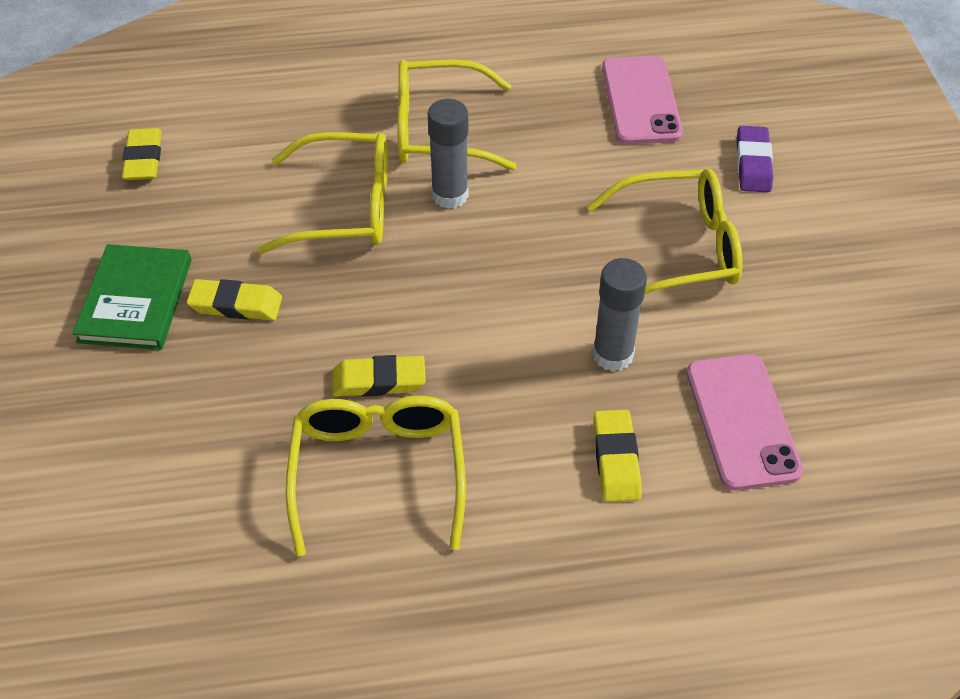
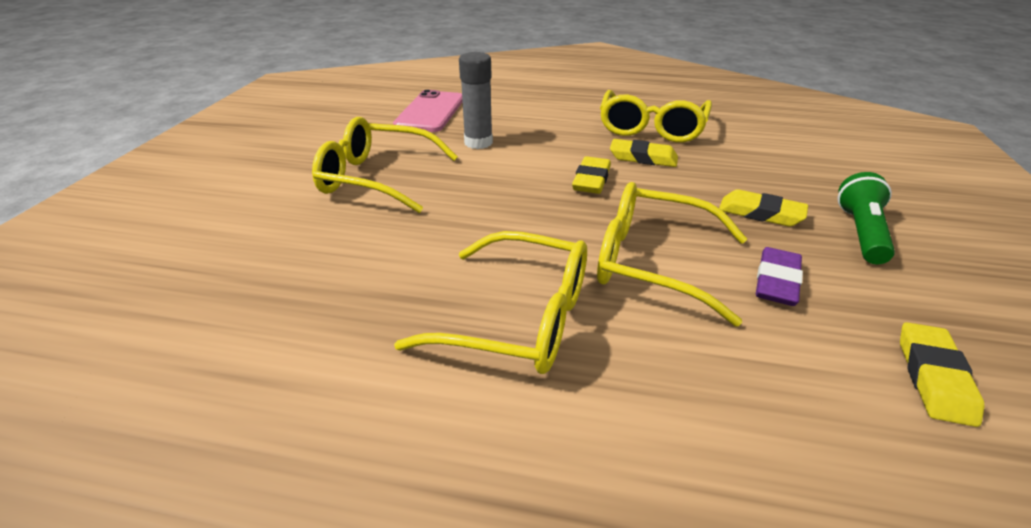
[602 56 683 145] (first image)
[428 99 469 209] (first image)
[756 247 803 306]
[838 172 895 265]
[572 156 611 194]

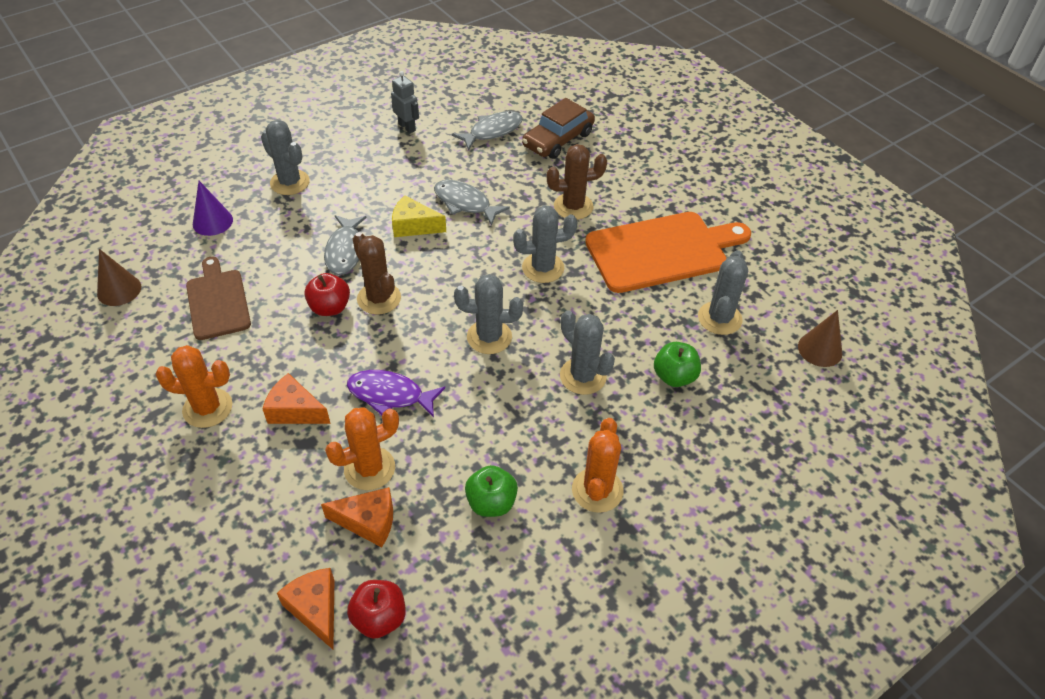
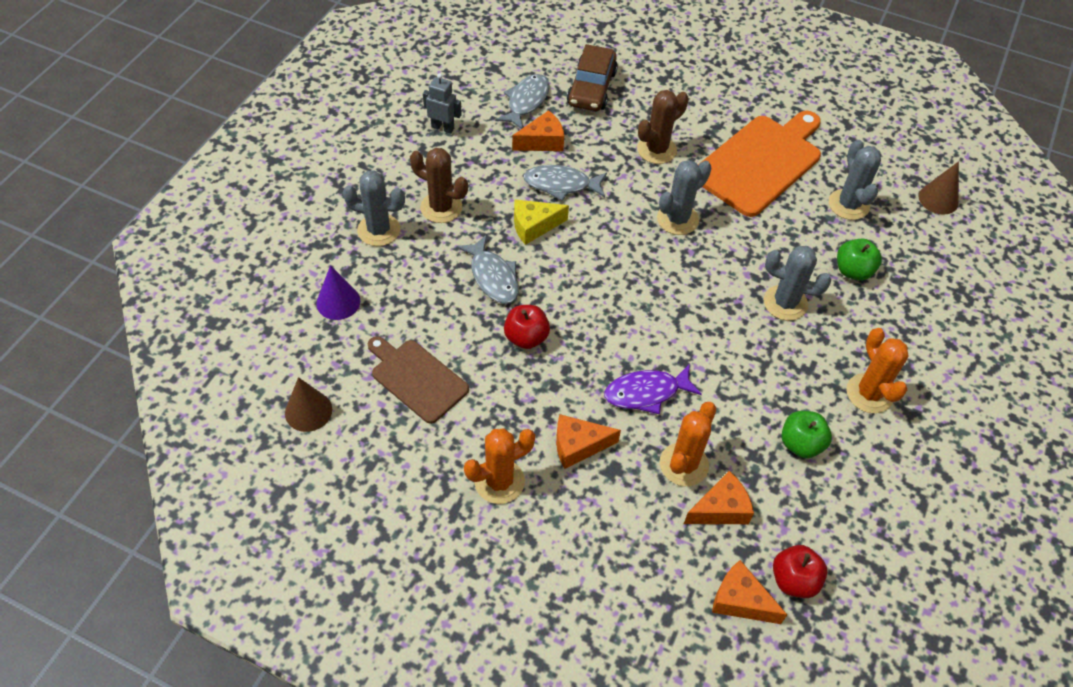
[410 148 468 223]
[454 274 523 354] (first image)
[512 110 564 151]

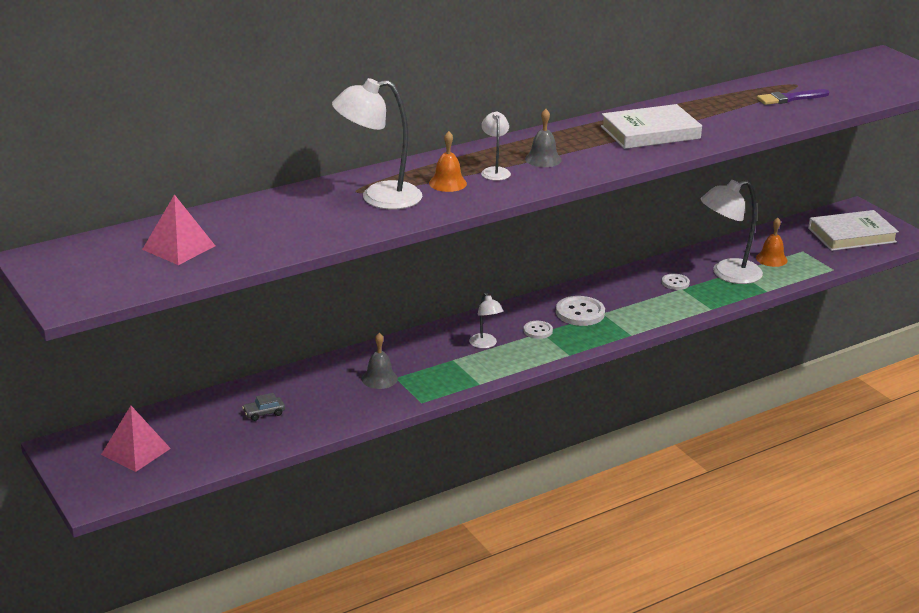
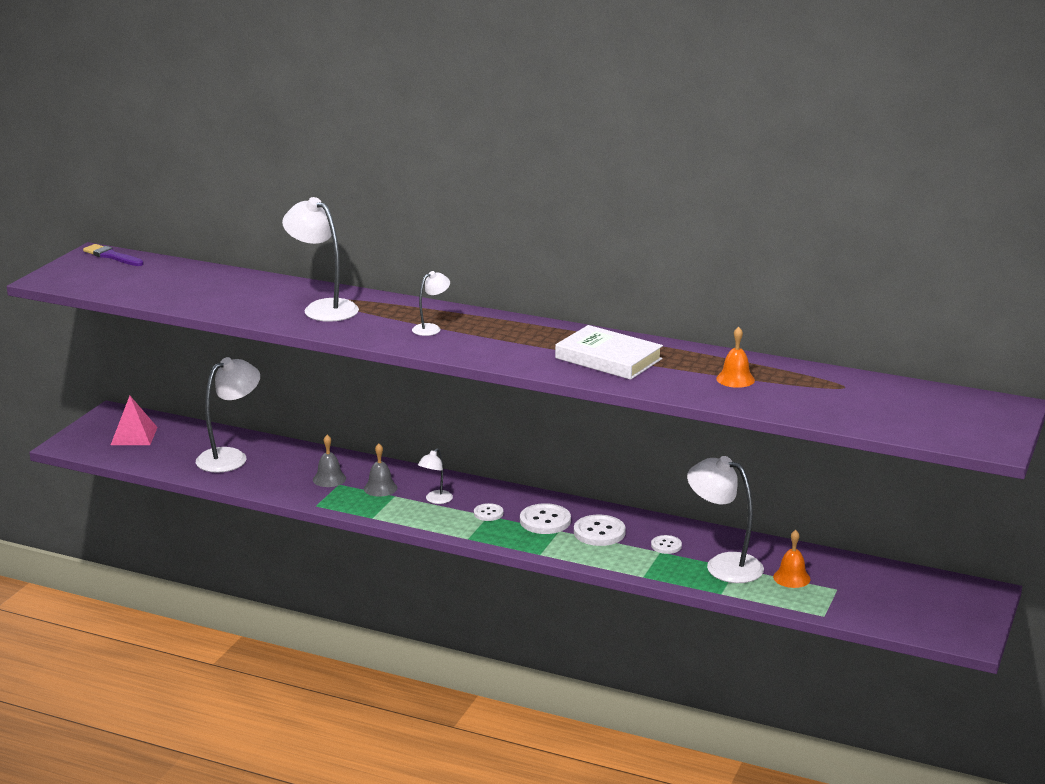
[83 244 144 266]
[364 444 397 497]
[716 327 755 388]
[142 194 215 265] (first image)
[808 210 899 251] (first image)
[196 357 260 473]
[574 515 626 546]

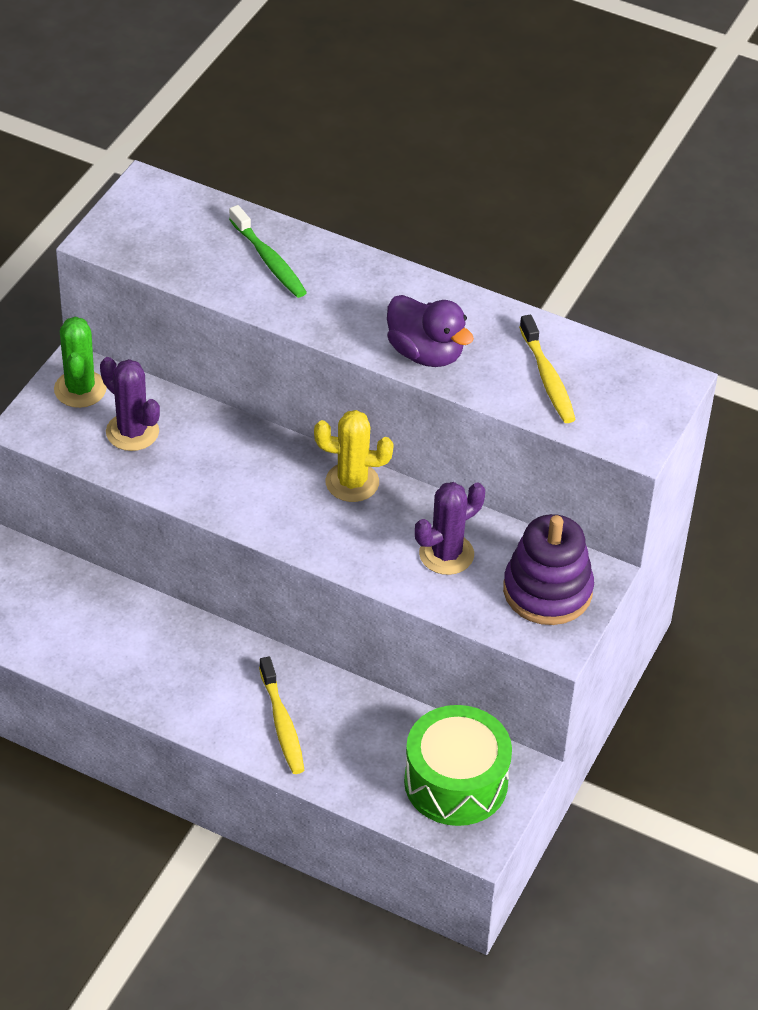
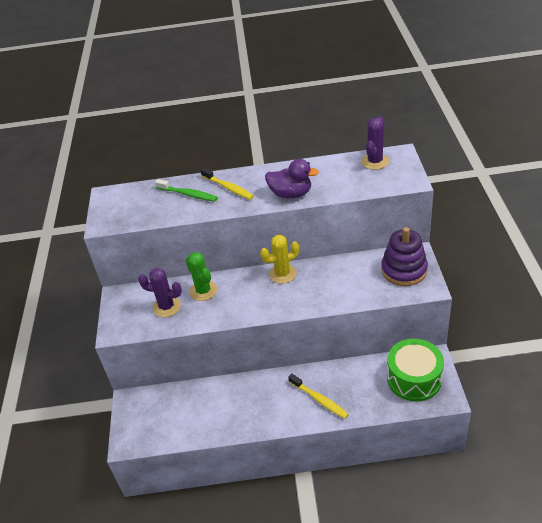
[200 167 254 200]
[186 252 217 301]
[361 117 389 170]

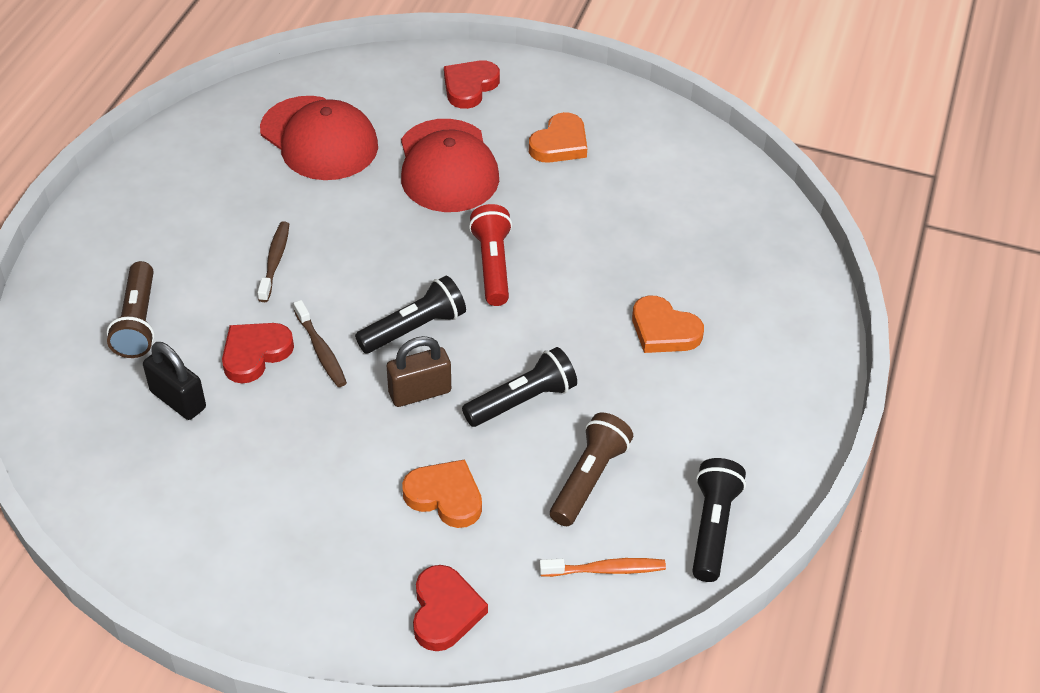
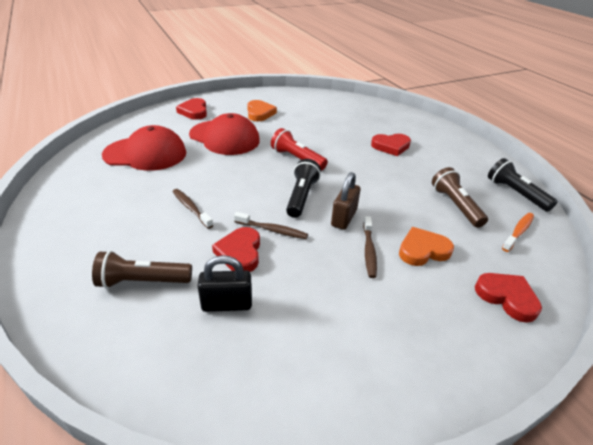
[92 251 192 289]
[371 134 411 156]
[462 347 577 427] (first image)
[363 216 377 278]

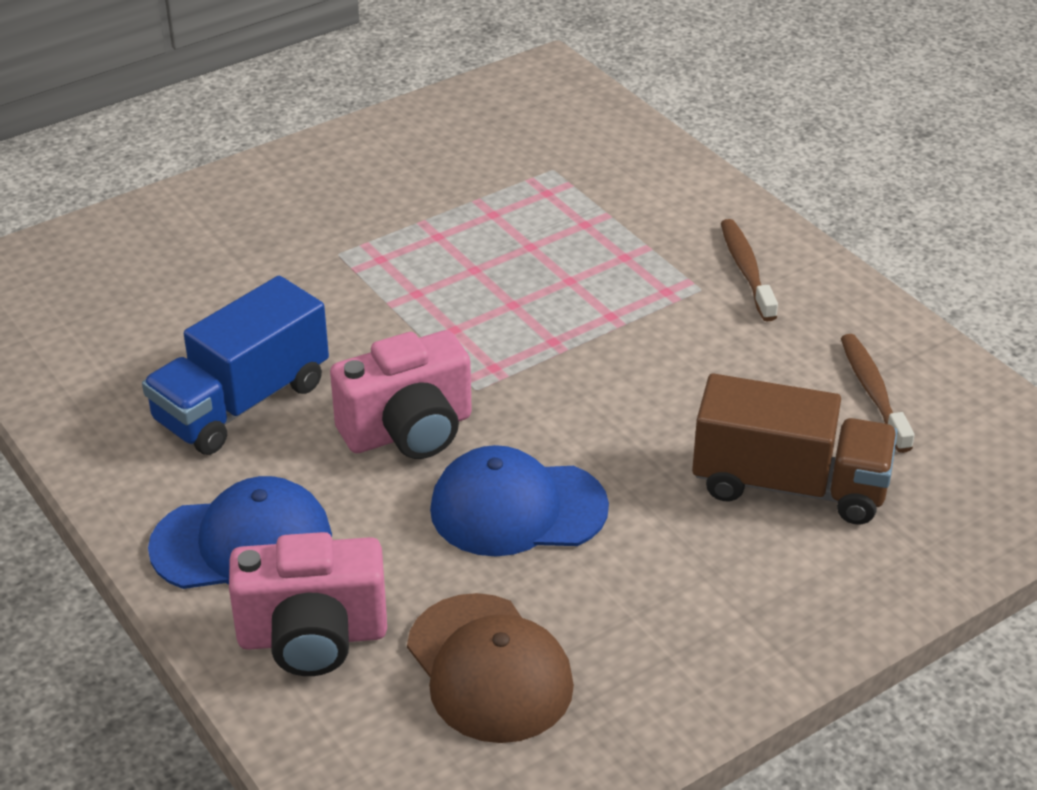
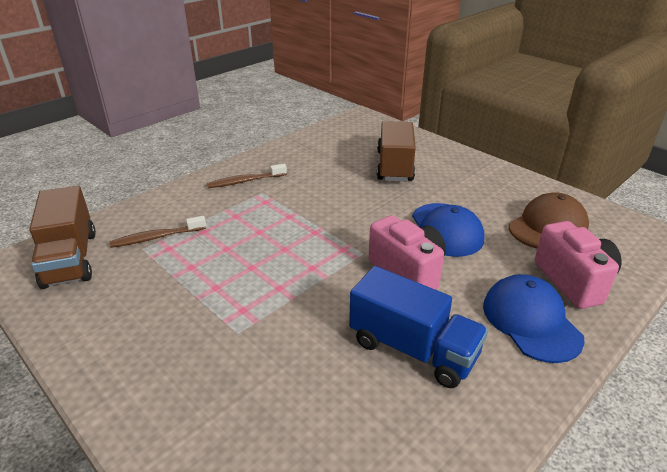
[109 216 206 248]
[29 186 96 289]

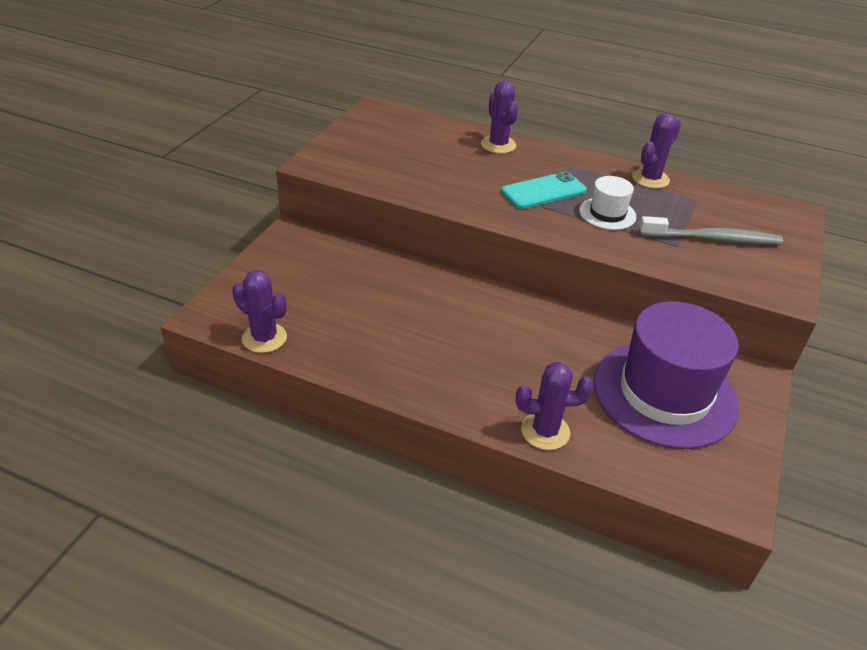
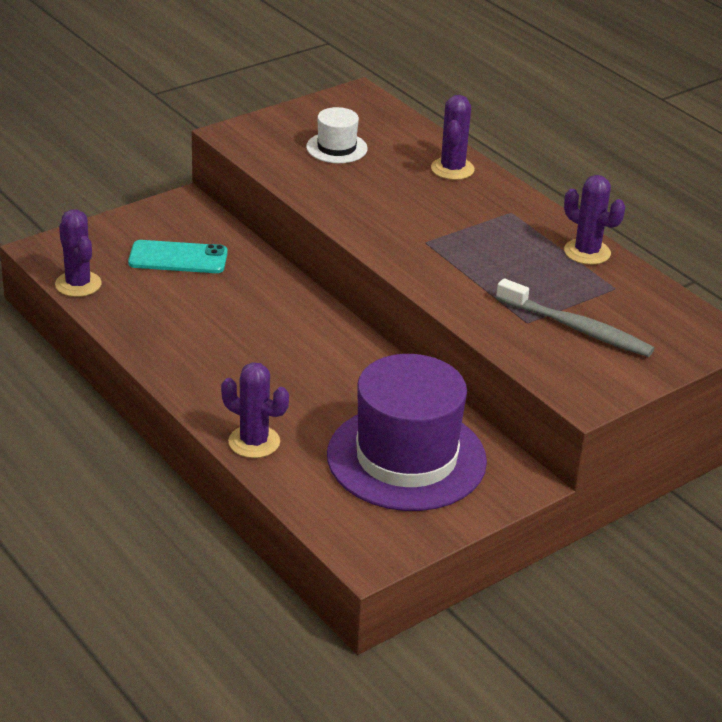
[564 175 625 265]
[128 240 228 273]
[306 107 368 163]

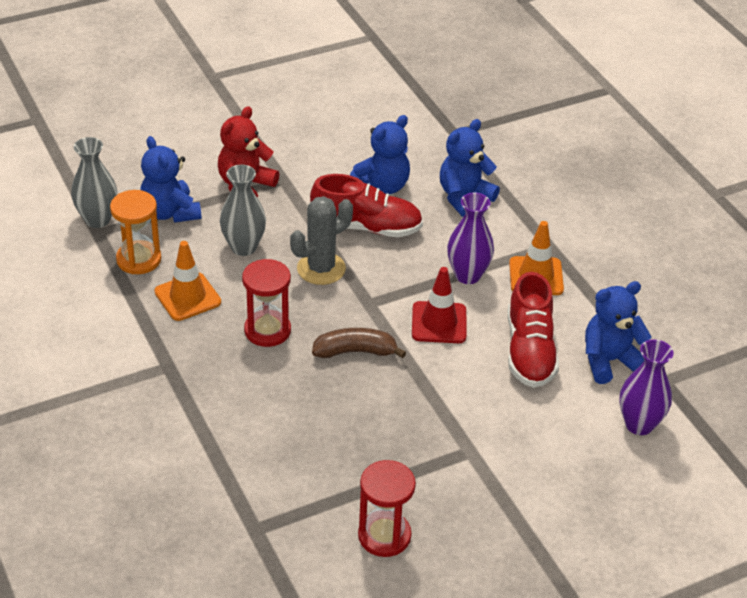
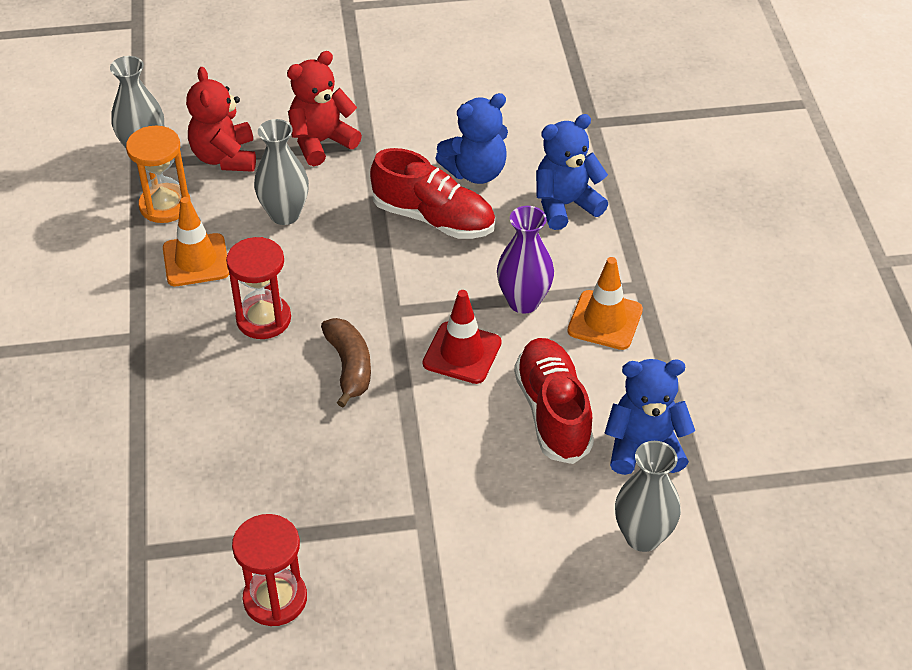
[186 67 256 172]
[290 196 353 285] (first image)
[514 338 594 464]
[321 318 371 407]
[615 441 681 552]

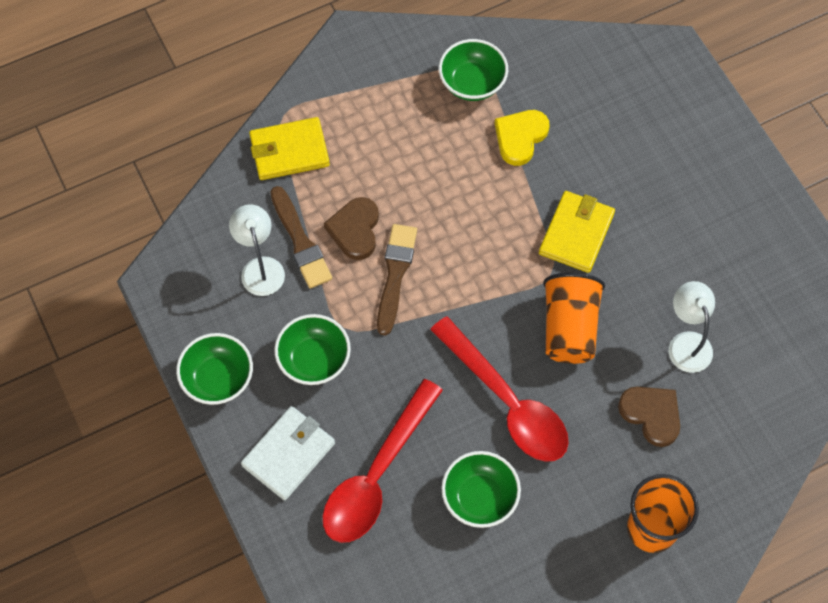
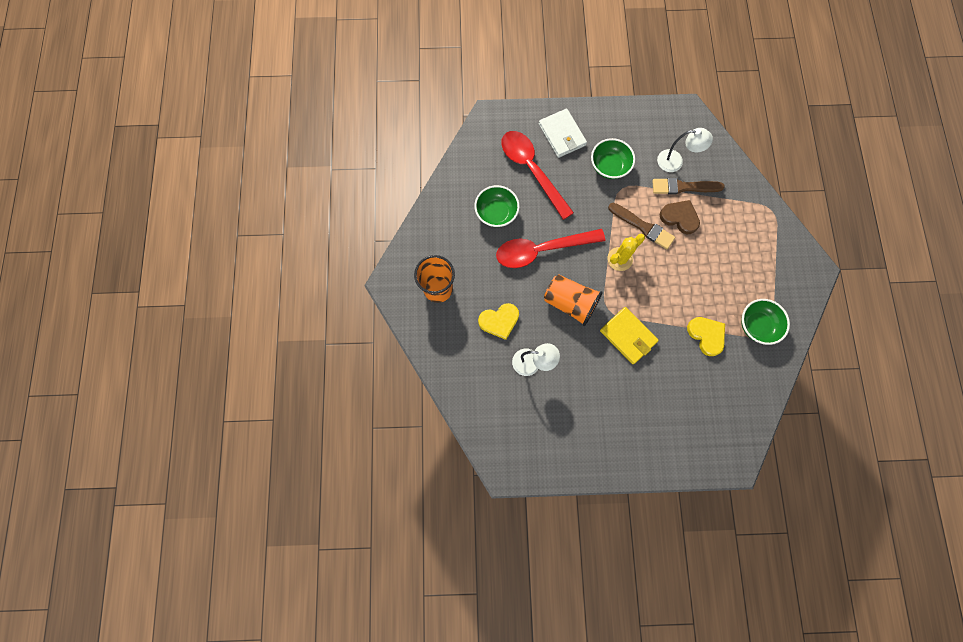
[249 117 330 180] (first image)
[176 333 253 405] (first image)
[478 303 519 340]
[607 234 645 271]

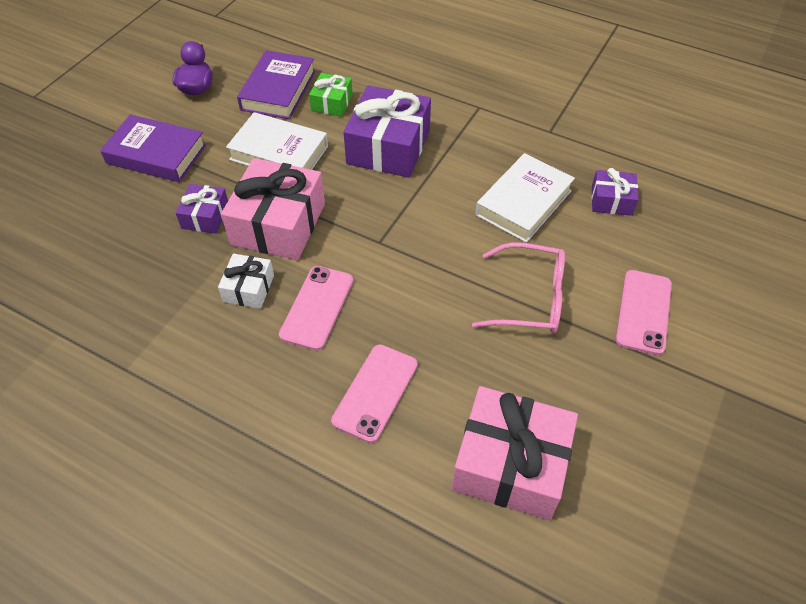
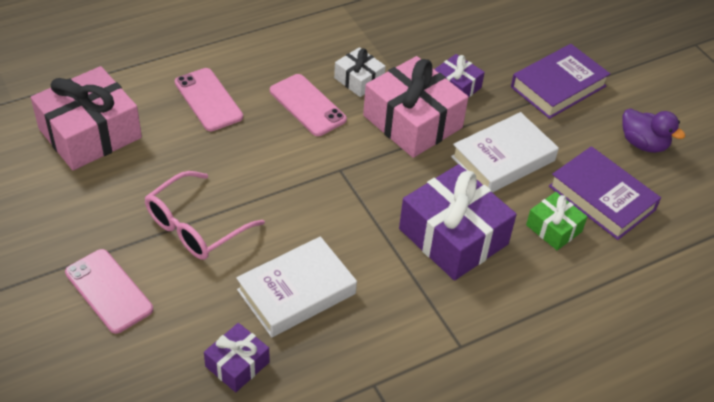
[236 236 357 337]

